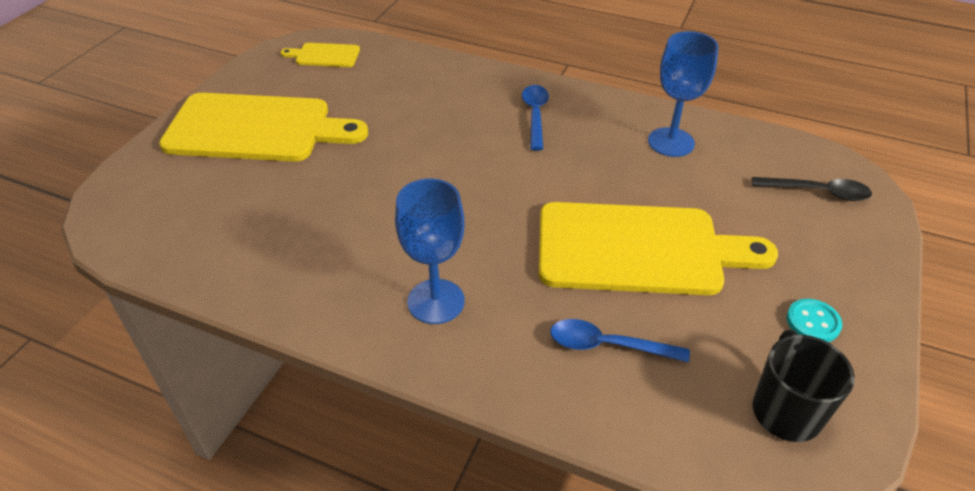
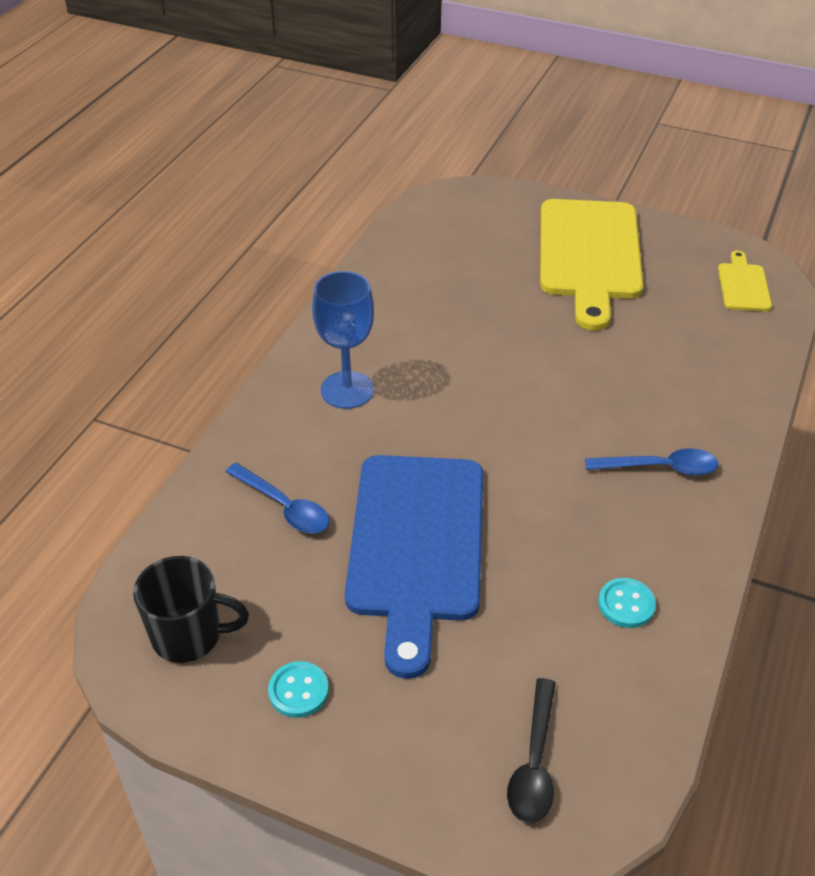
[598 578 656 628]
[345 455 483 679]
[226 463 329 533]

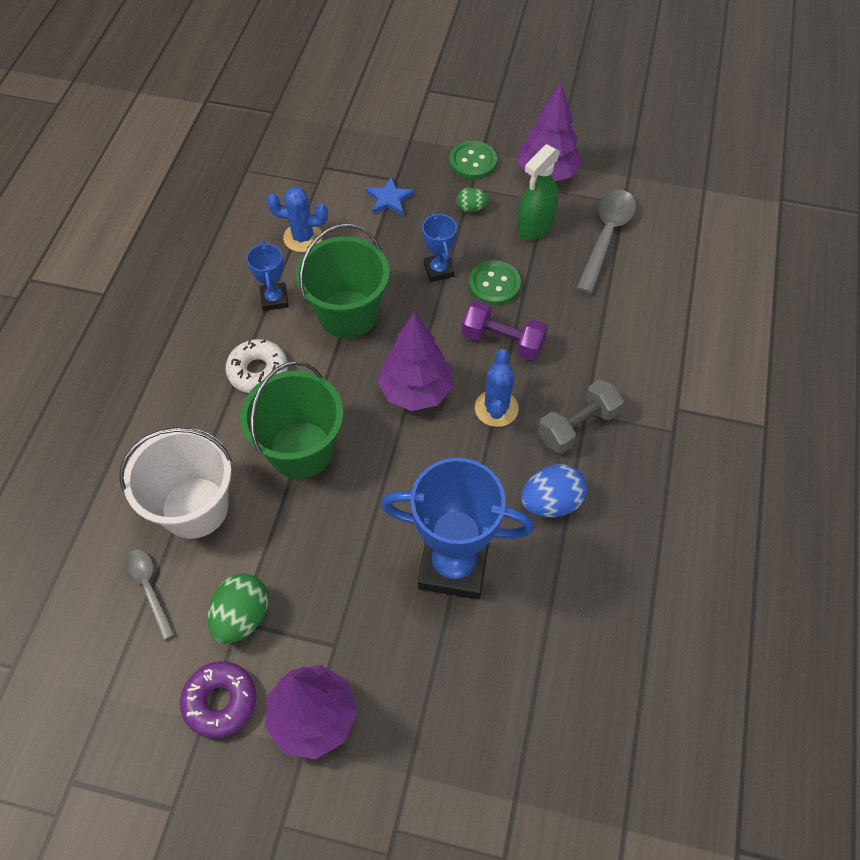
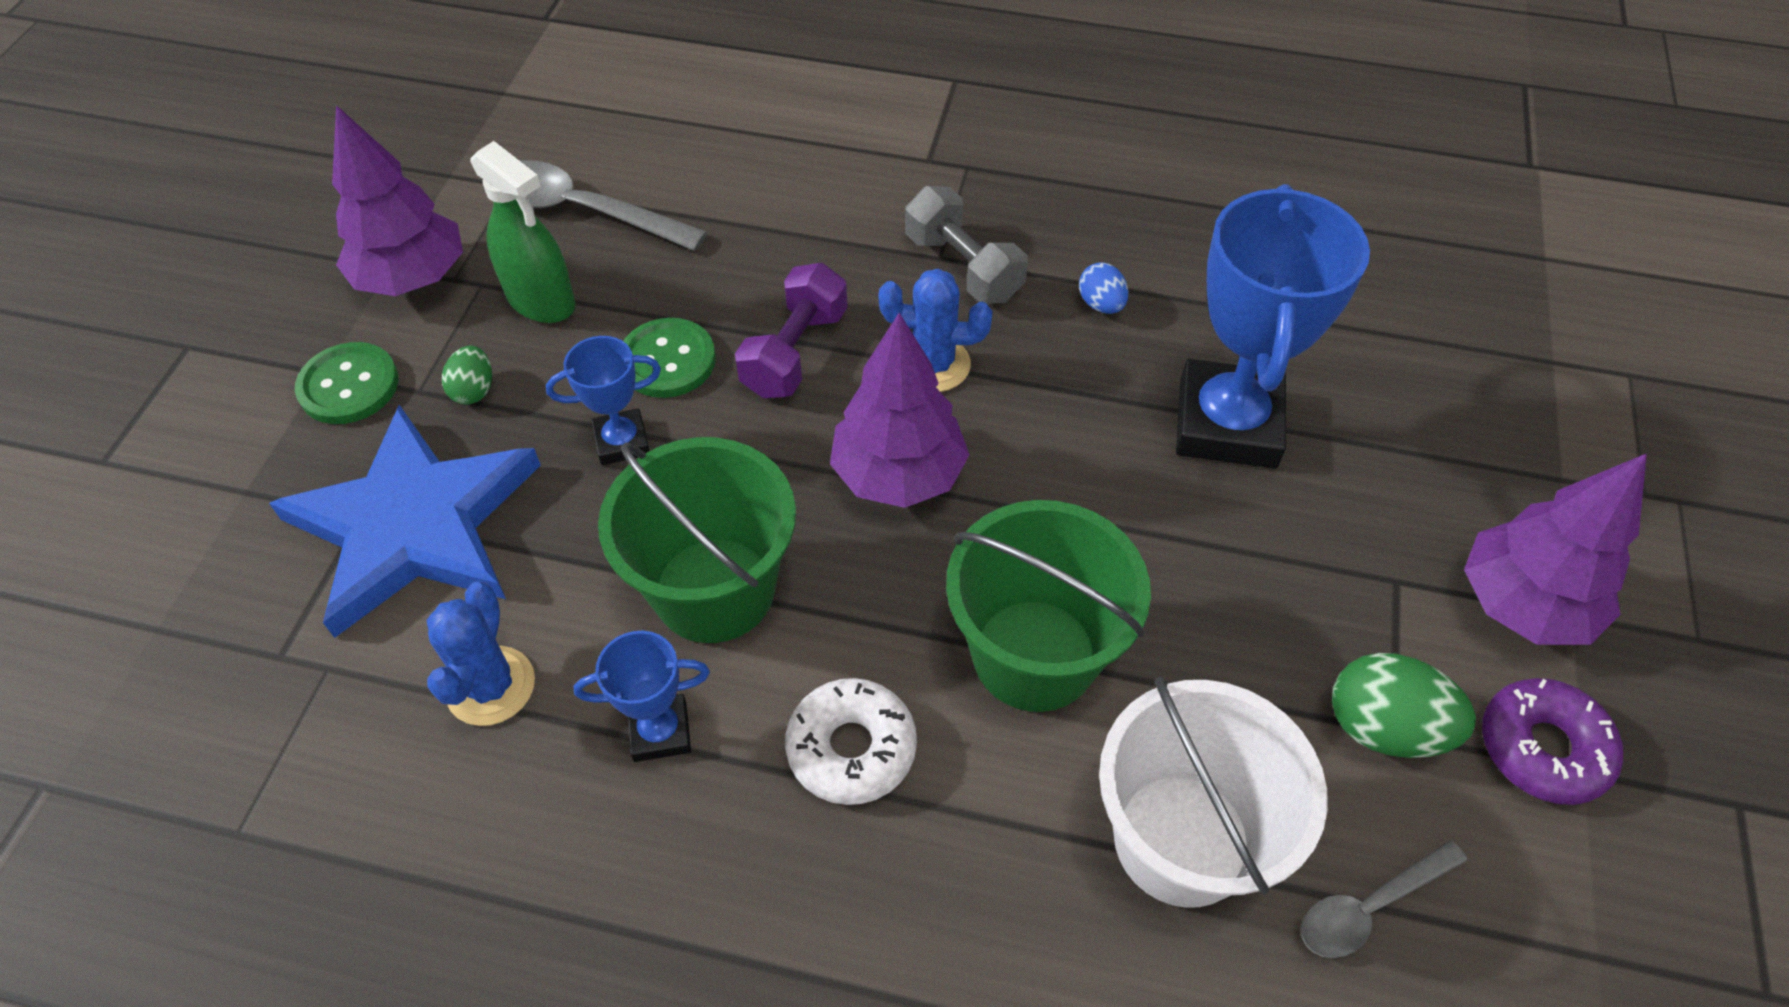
[269 405 541 638]
[1079 262 1128 314]

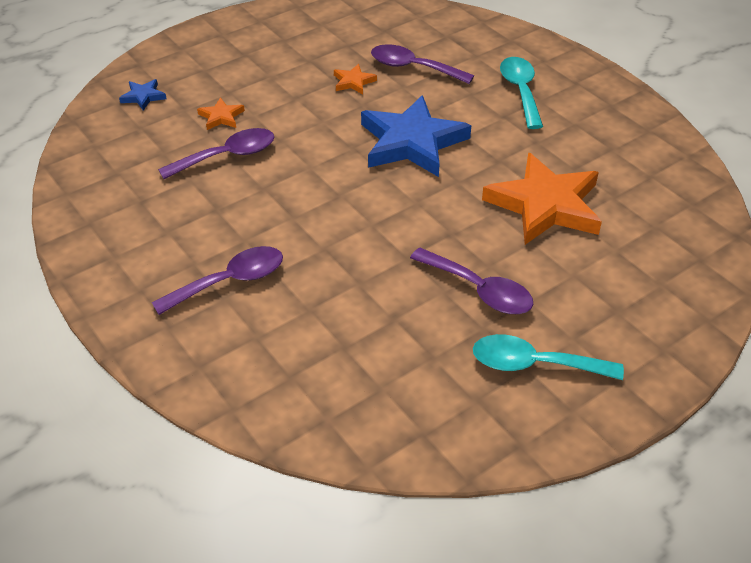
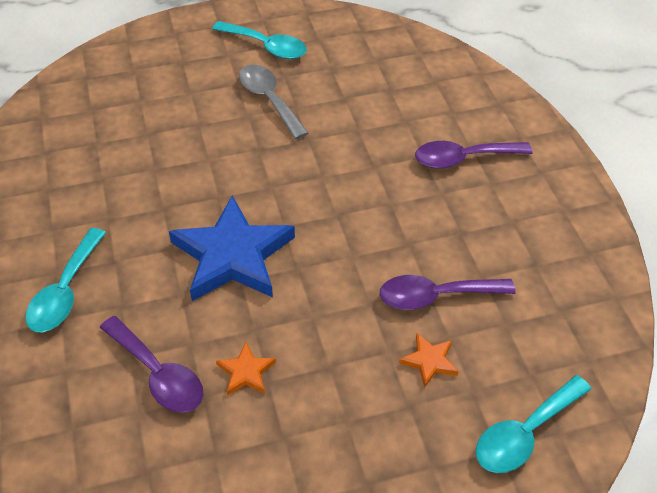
[476 375 591 473]
[482 153 602 245] (first image)
[239 65 308 139]

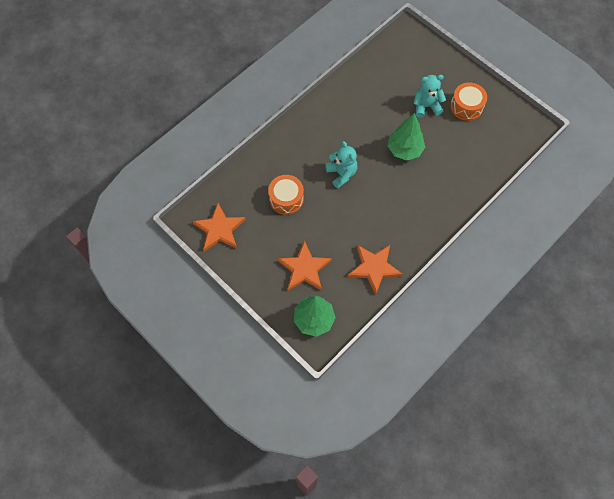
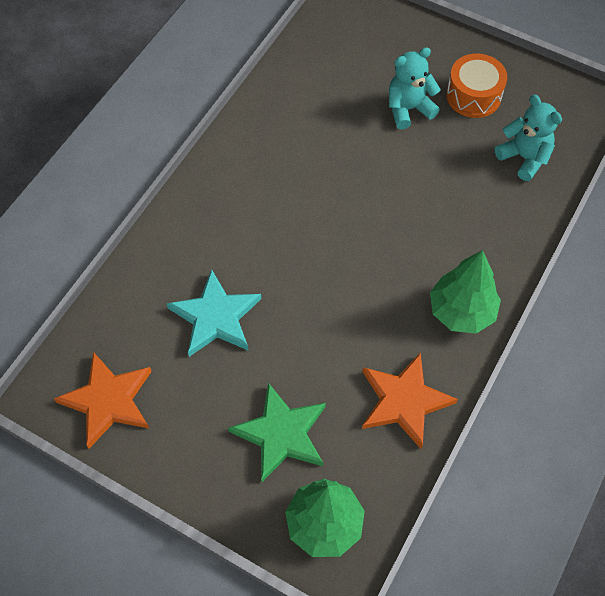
[430 250 501 334]
[495 95 562 181]
[166 269 261 357]
[228 383 326 482]

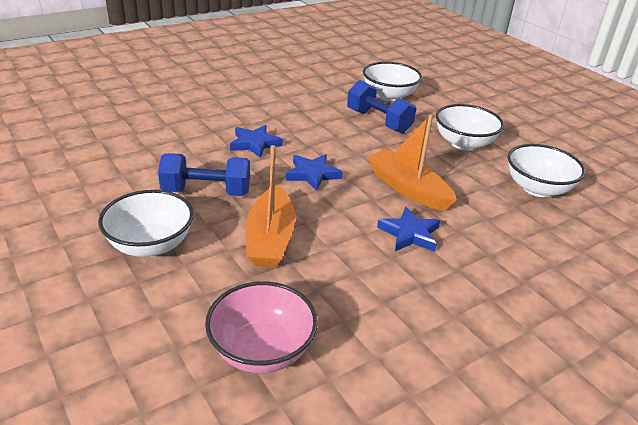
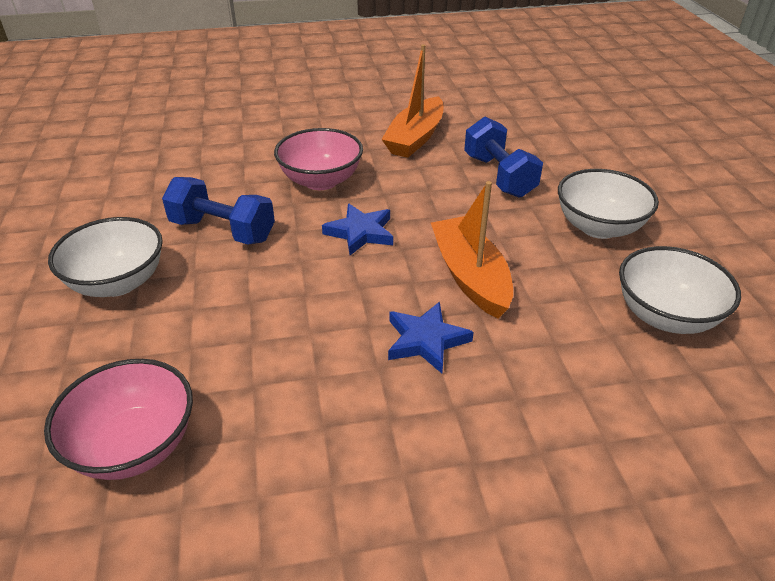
[363 62 422 101] (first image)
[274 128 363 190]
[381 44 443 158]

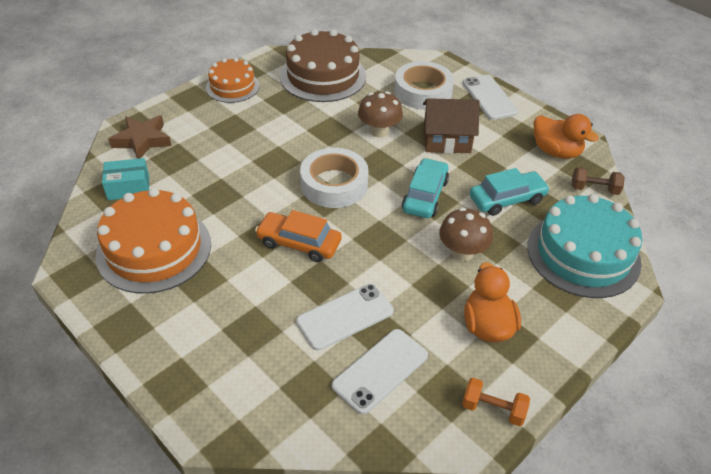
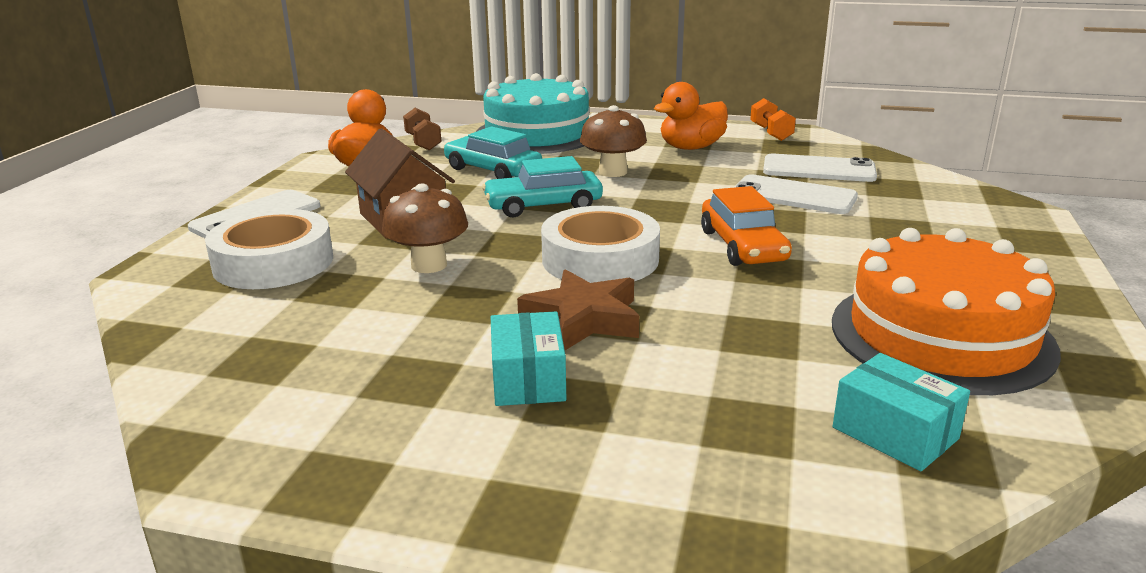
[280 29 366 102] (first image)
[206 58 260 103] (first image)
[517 269 639 350]
[491 311 566 406]

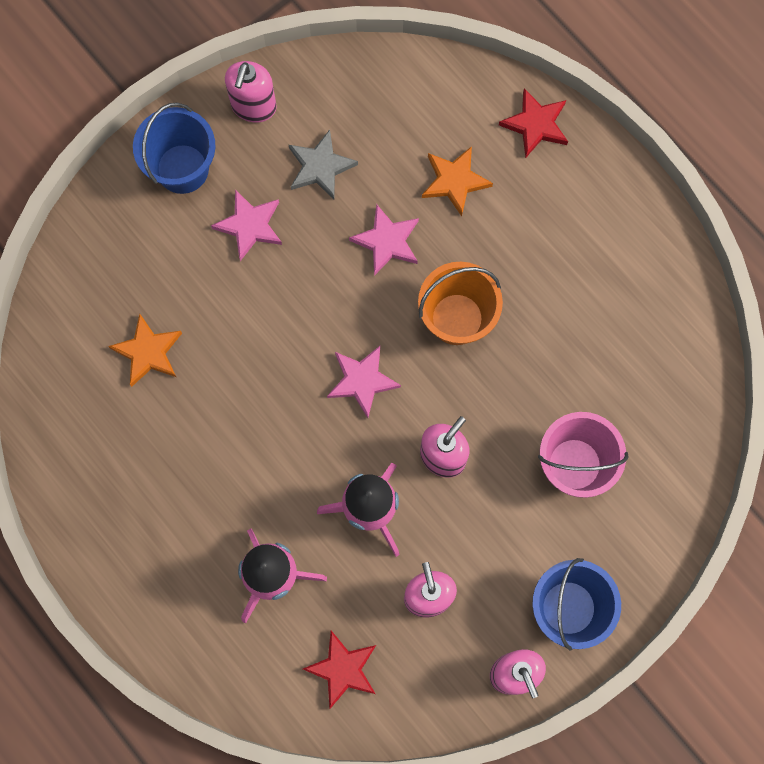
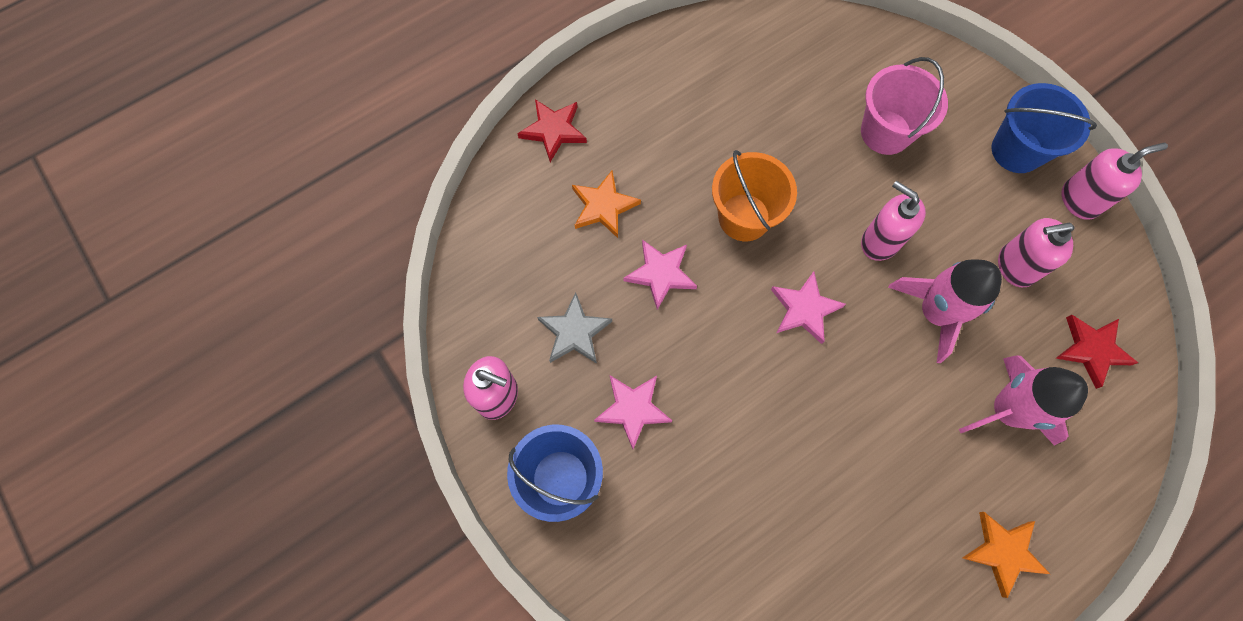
[962 512 1050 598]

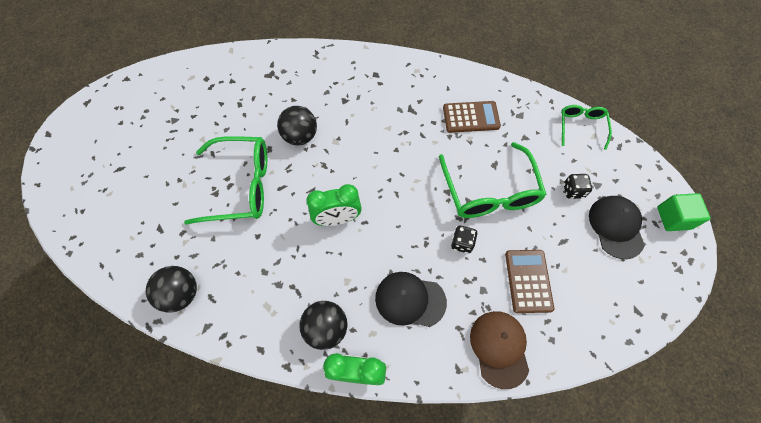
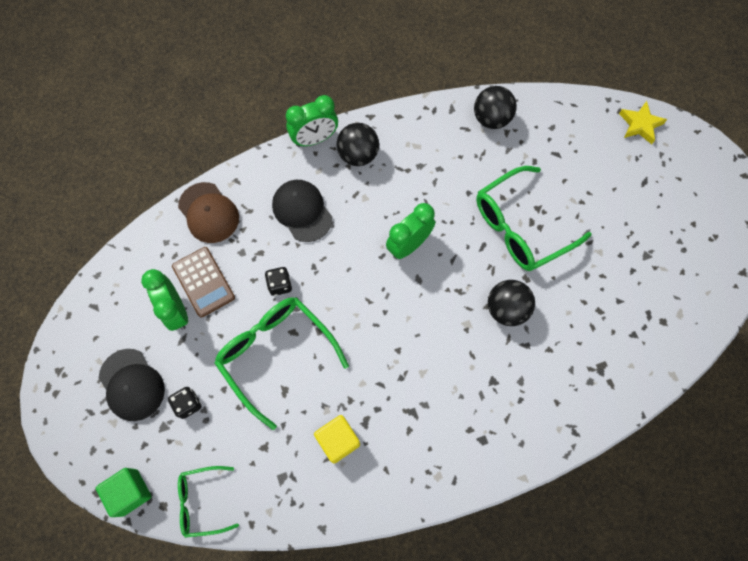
[314 415 360 464]
[178 466 239 538]
[96 468 151 517]
[272 180 332 242]
[619 101 667 144]
[141 269 188 331]

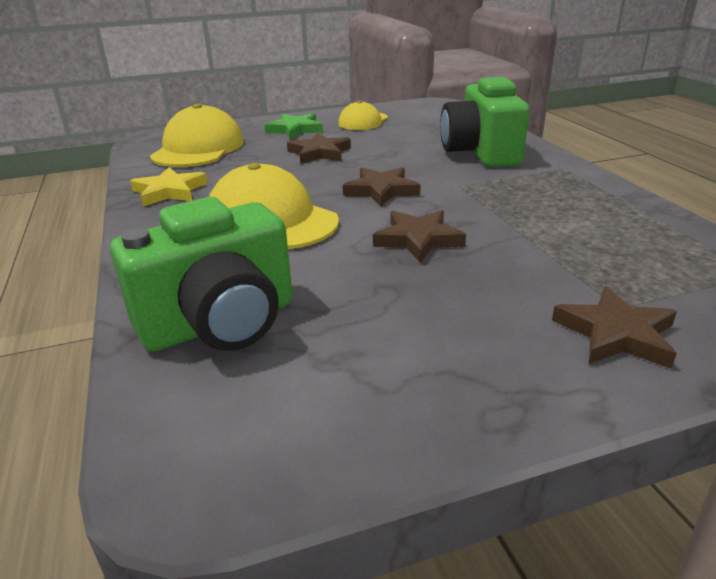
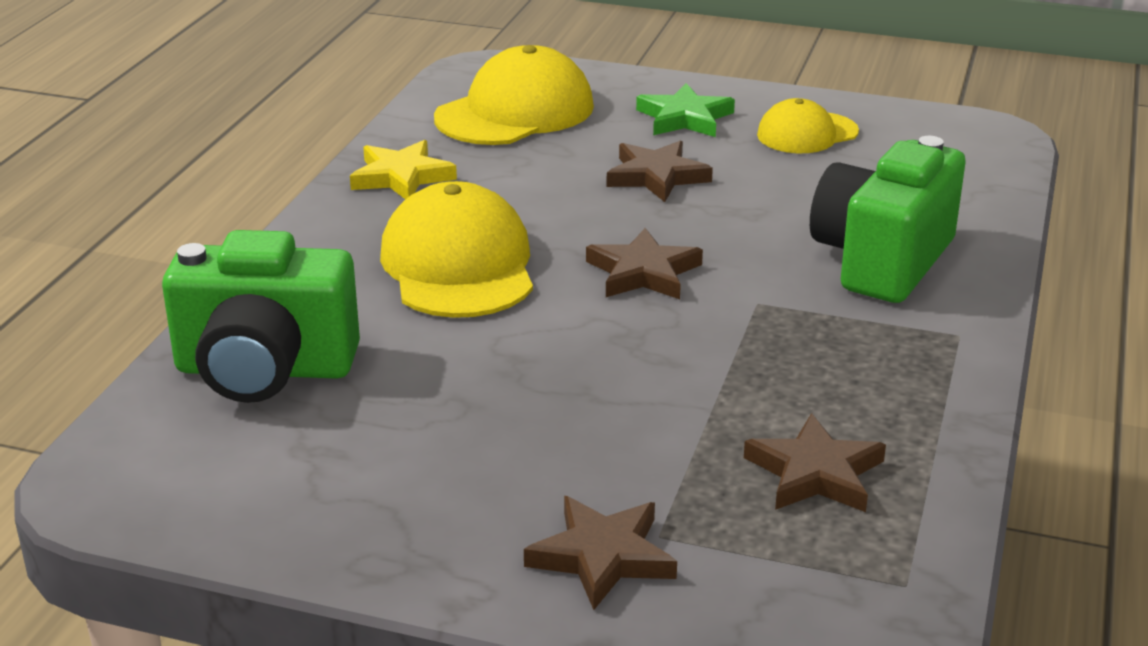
[744 413 886 512]

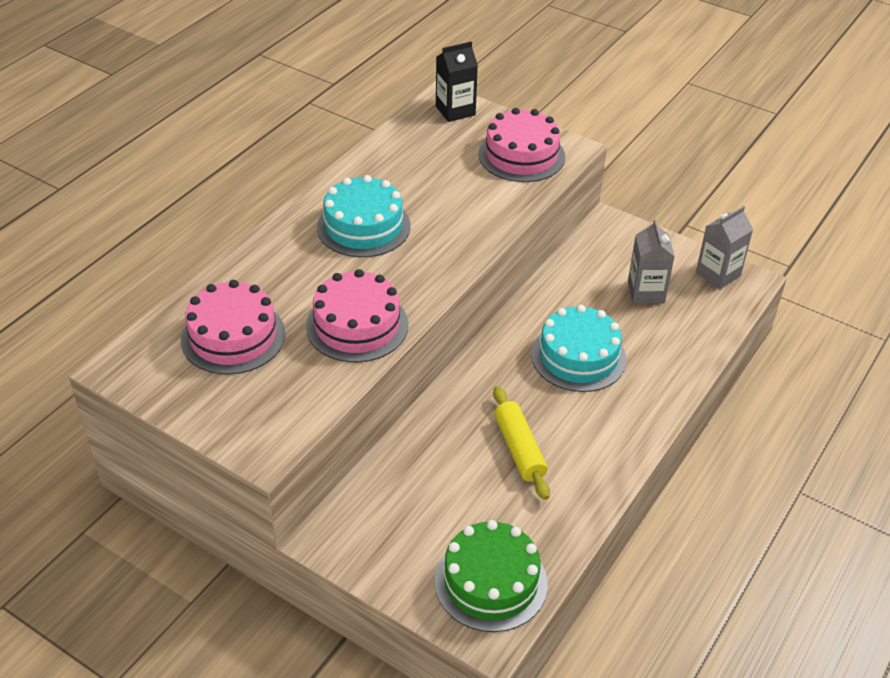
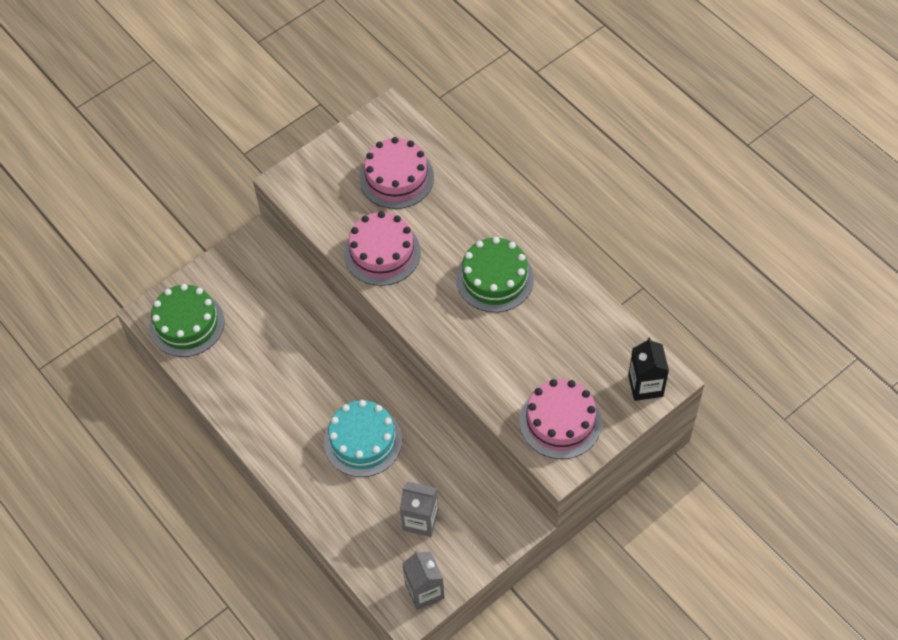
[456 237 534 312]
[493 386 550 500] (first image)

